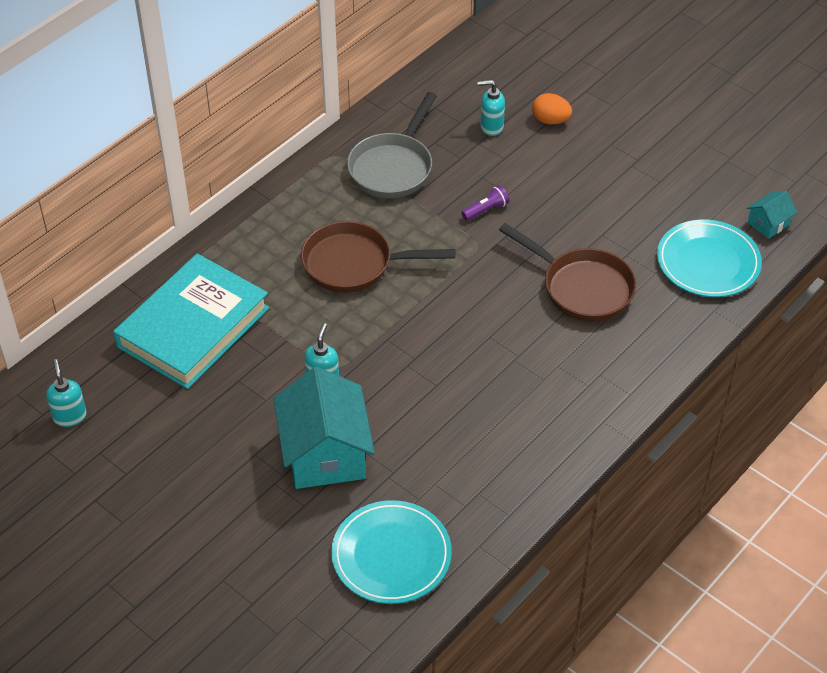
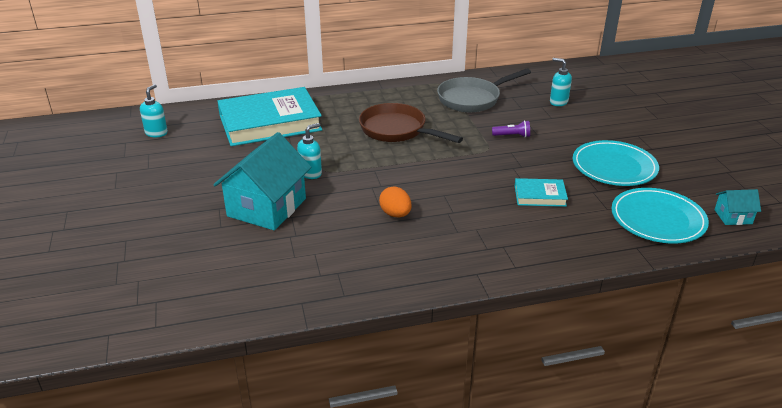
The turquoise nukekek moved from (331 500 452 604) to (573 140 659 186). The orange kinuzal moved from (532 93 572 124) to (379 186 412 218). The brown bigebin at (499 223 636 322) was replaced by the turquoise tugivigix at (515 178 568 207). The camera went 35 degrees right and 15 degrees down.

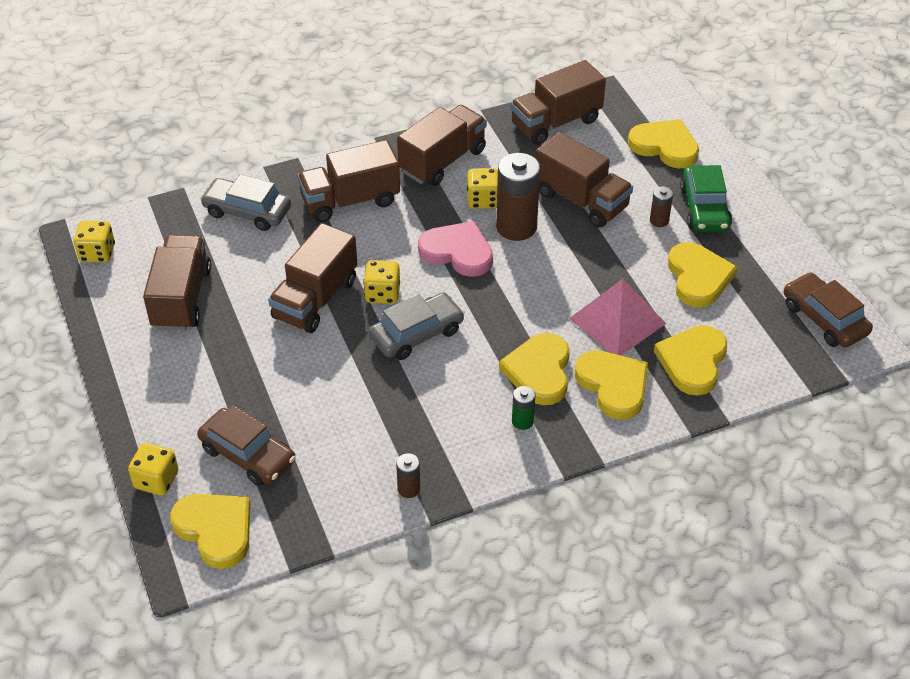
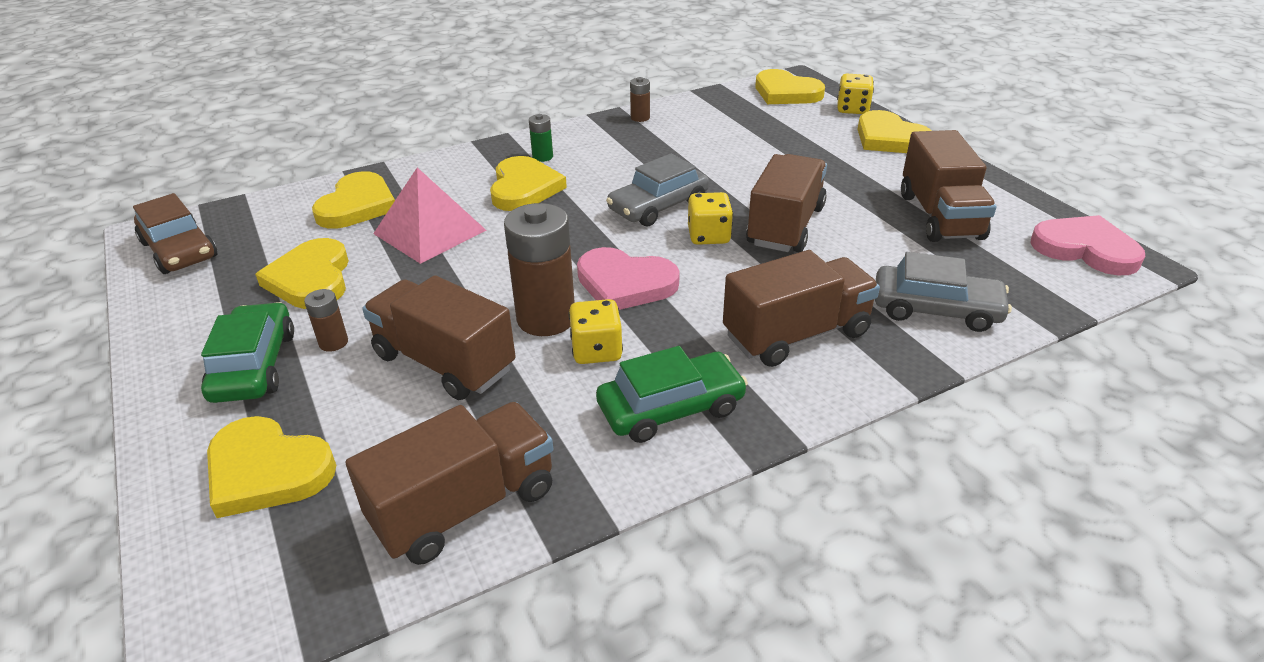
The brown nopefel at (197 405 296 486) disappeared. The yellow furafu moved from (575 350 648 420) to (857 110 932 153). The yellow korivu at (73 220 115 263) was replaced by the pink furafu at (1031 215 1145 275). The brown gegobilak at (397 105 487 186) was replaced by the green nopefel at (596 346 748 443). The camera went 175 degrees right and 10 degrees down.

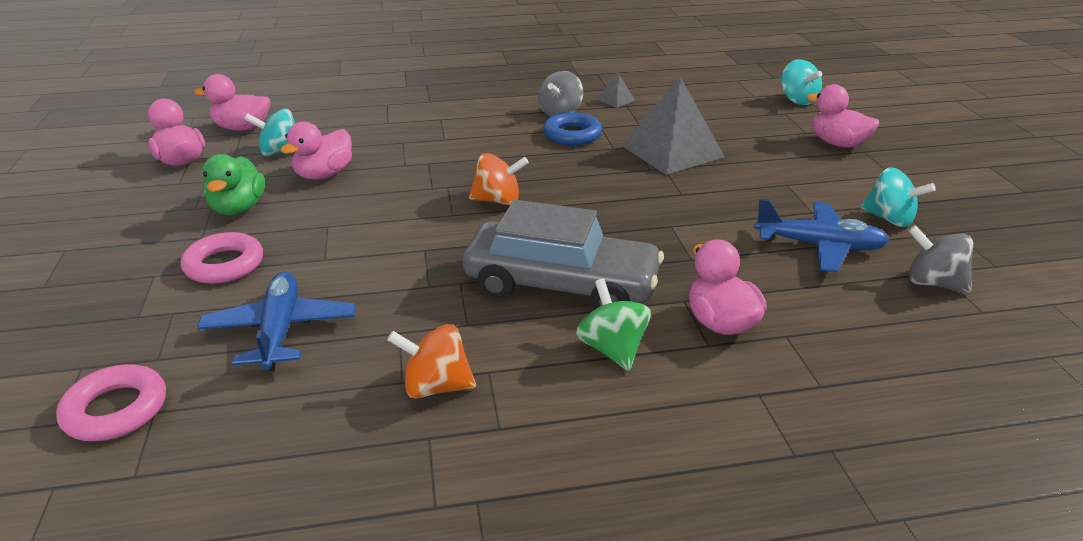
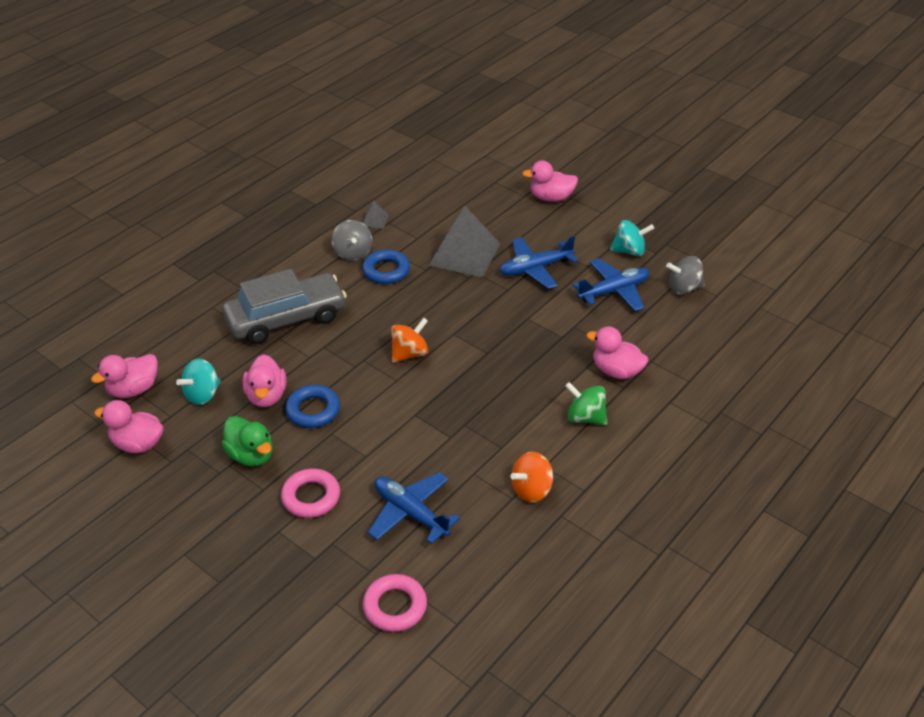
The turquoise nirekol at (781 59 822 105) disappeared. The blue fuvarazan at (285 385 340 428) appeared. The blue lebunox at (500 236 578 289) appeared. The grey nopefel moved from (463 200 664 308) to (223 269 347 344). The camera went 40 degrees left and 10 degrees up.

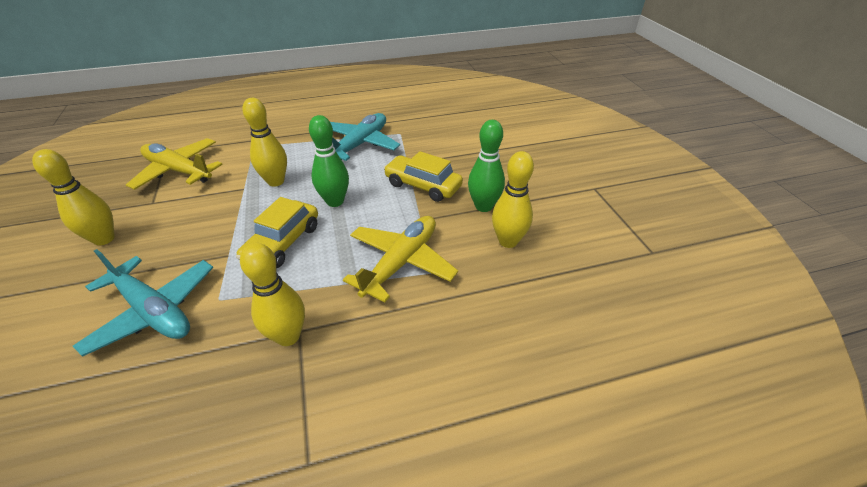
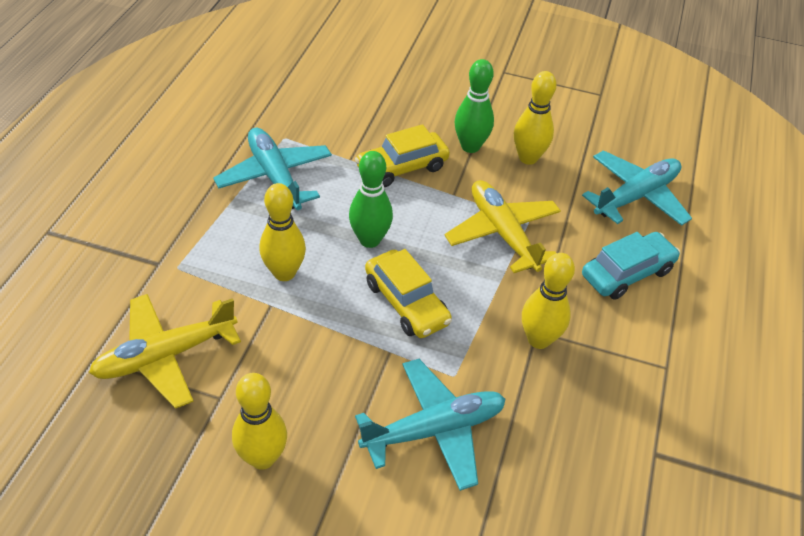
The turquoise lebunox at (582 151 692 226) appeared. The turquoise nopefel at (582 232 680 300) appeared. The camera went 60 degrees left and 5 degrees up.

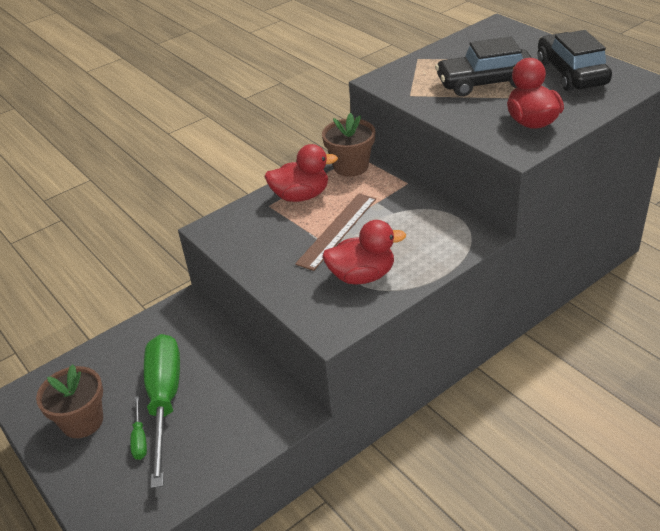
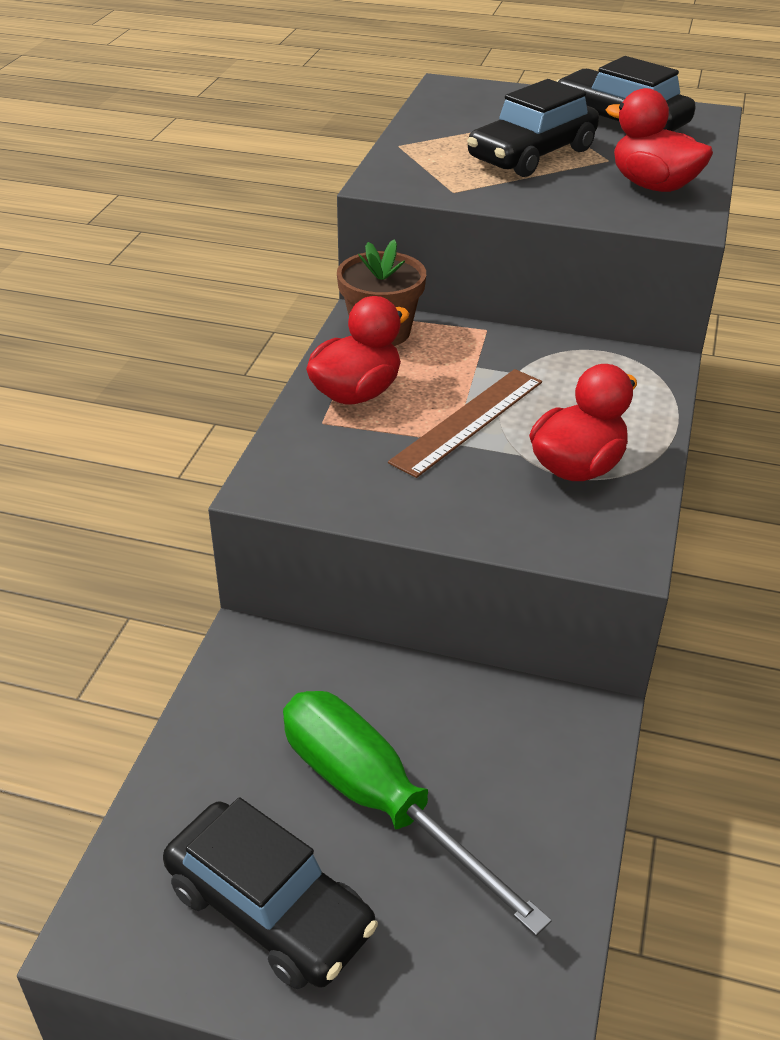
The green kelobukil at (130 396 147 460) disappeared. The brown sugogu at (36 364 103 438) was replaced by the black nopefel at (163 797 378 989). The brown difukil at (295 193 376 271) turned 45 degrees clockwise. The camera went 40 degrees left and 0 degrees up.

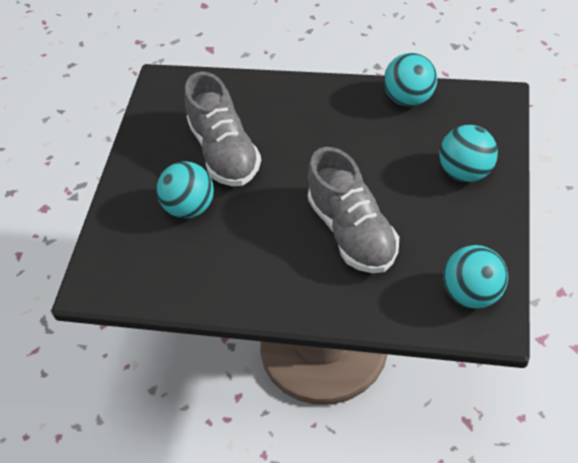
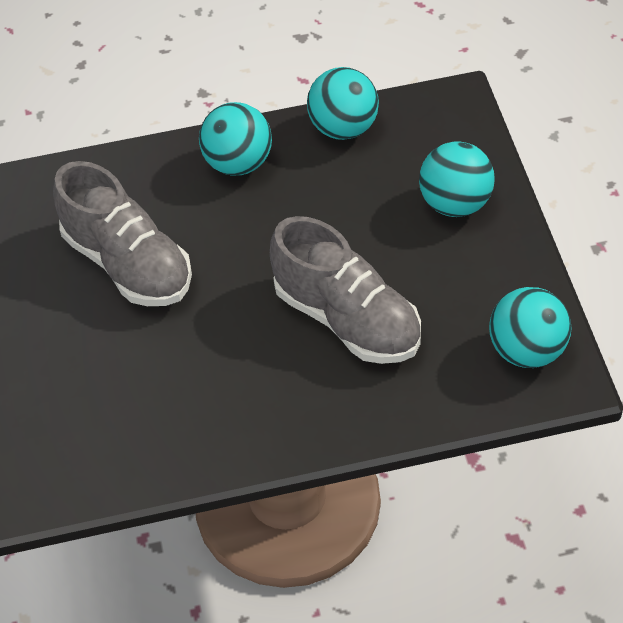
The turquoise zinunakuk moved from (156 161 214 218) to (199 102 272 175). The camera went 25 degrees left and 0 degrees up.

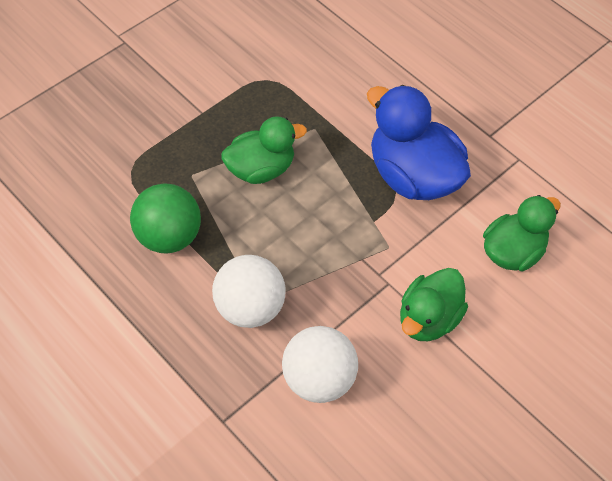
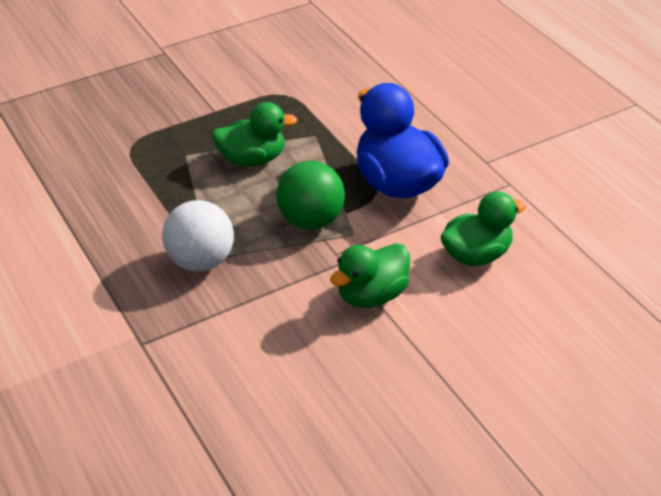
The white zinunakuk at (282 326 358 403) disappeared. The green zinunakuk moved from (130 183 201 253) to (277 161 345 229). The camera went 15 degrees right and 15 degrees down.

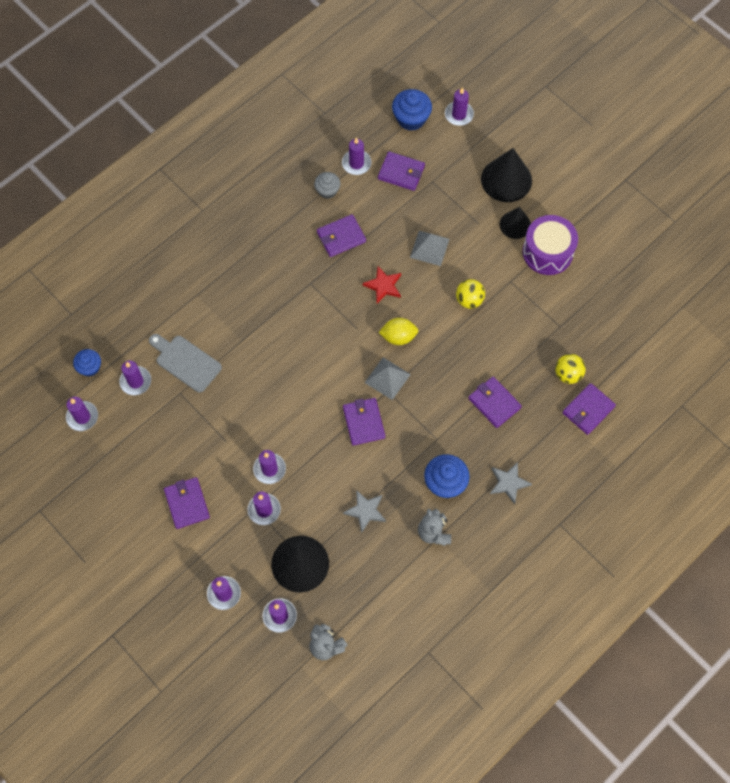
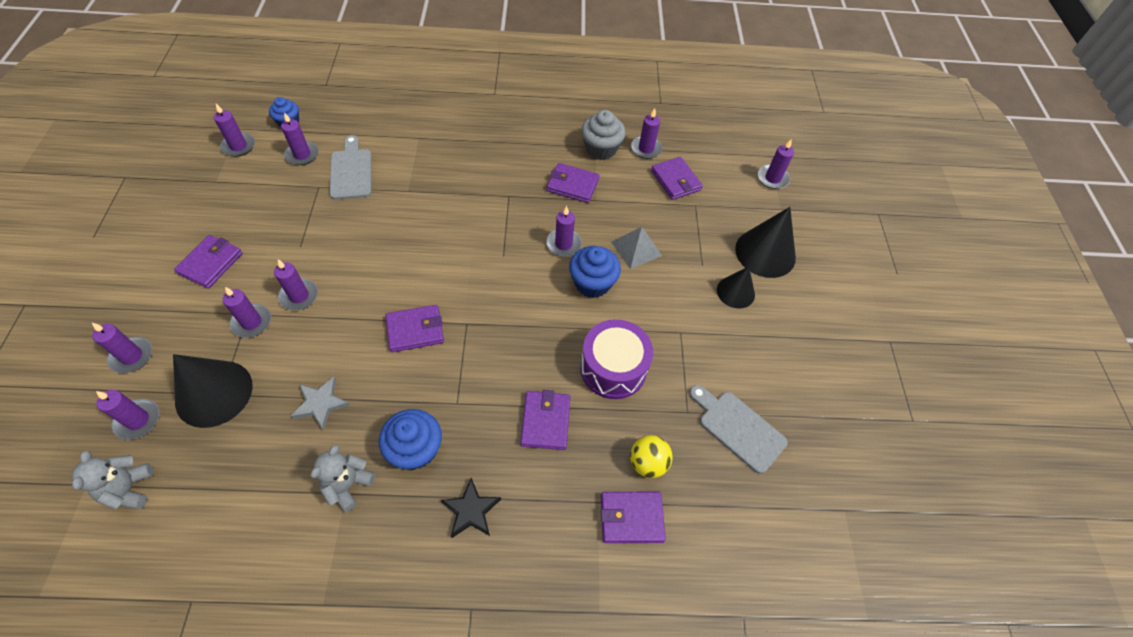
The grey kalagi at (364 357 411 400) disappeared. The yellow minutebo at (378 318 418 345) disappeared. The yellow zinunakuk at (456 279 485 309) disappeared. The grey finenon at (689 385 788 474) appeared. The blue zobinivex moved from (392 89 432 131) to (569 246 621 298). The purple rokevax moved from (523 215 578 275) to (580 319 653 399). The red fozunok at (363 266 401 303) was replaced by the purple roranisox at (546 206 582 257). The grey fozunok at (490 462 532 504) became the black fozunok at (441 478 501 538). The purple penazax at (343 398 385 446) turned 45 degrees clockwise. The grey zobinivex at (314 172 340 199) changed to 1.56 times the size. The camera went 40 degrees right and 10 degrees down.

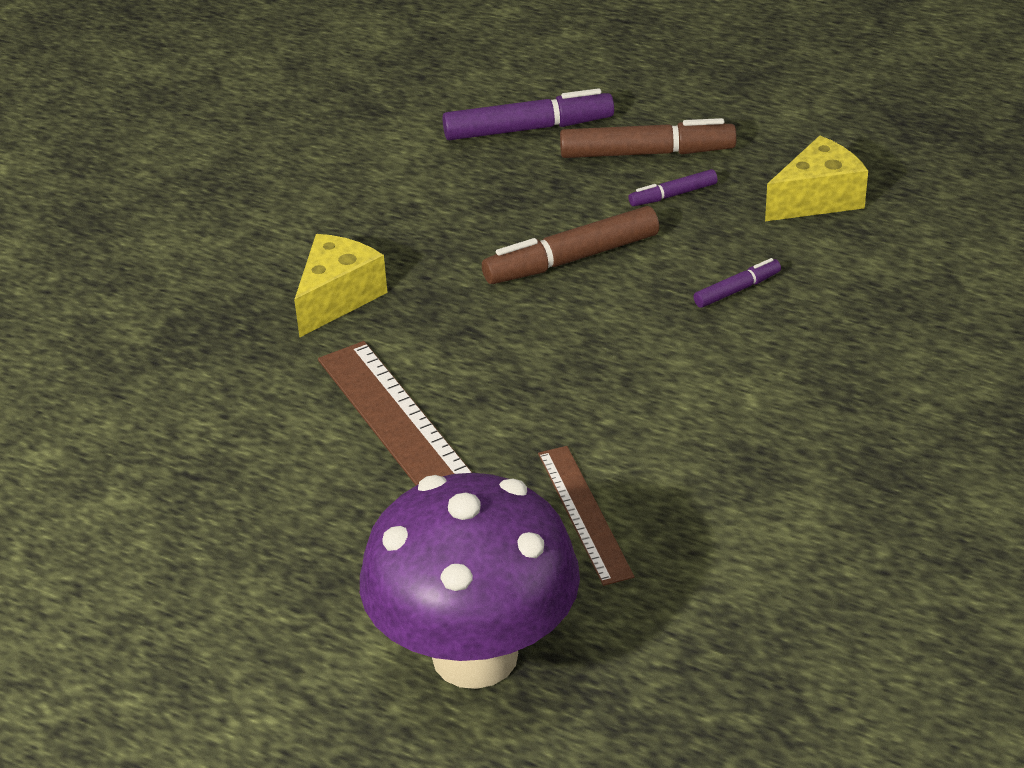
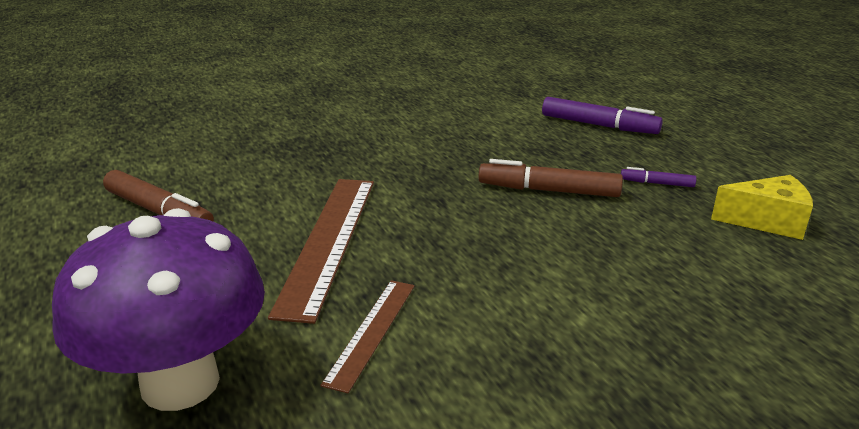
The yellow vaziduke at (294 234 388 337) disappeared. The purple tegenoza at (693 258 781 308) disappeared. The brown tegenoza moved from (560 118 736 158) to (103 170 214 222). The camera went 35 degrees right and 10 degrees down.

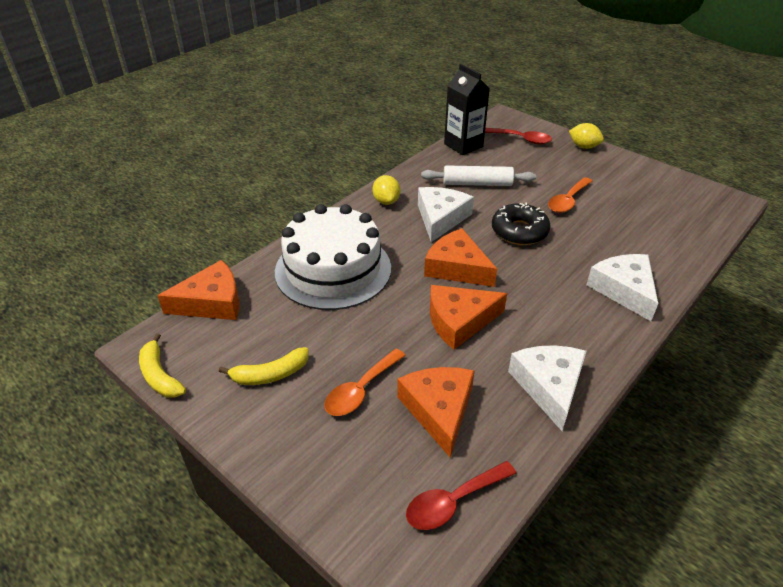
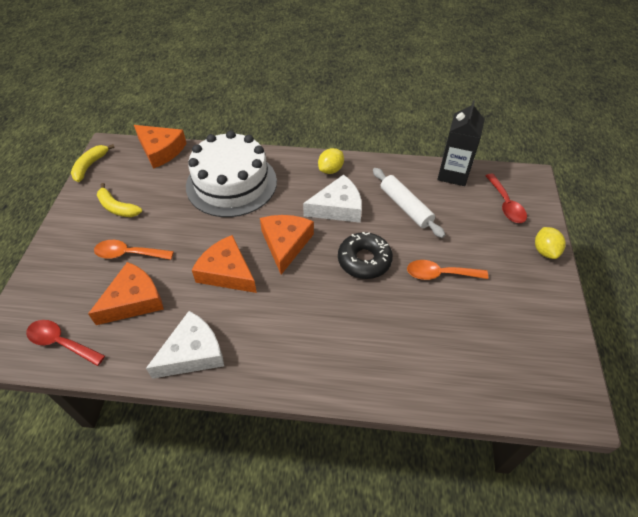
The white vaziduke at (586 254 658 321) disappeared. The camera went 55 degrees right and 10 degrees up.

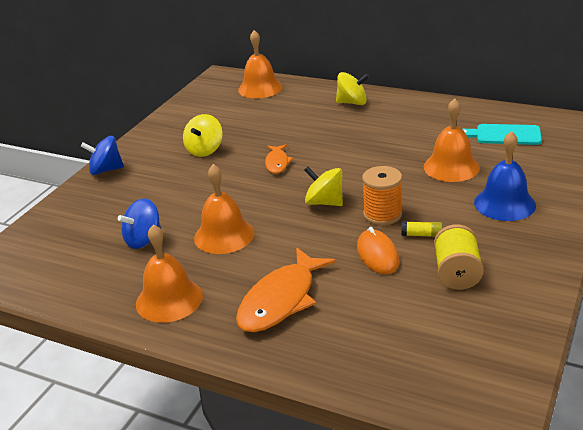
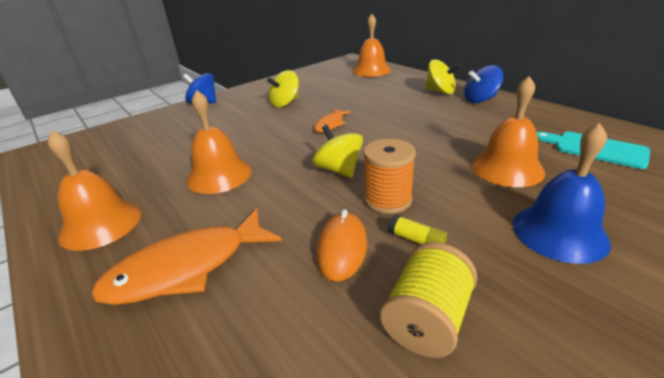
The blue nirekol moved from (118 198 161 249) to (464 65 503 103). The camera went 25 degrees right and 0 degrees up.

